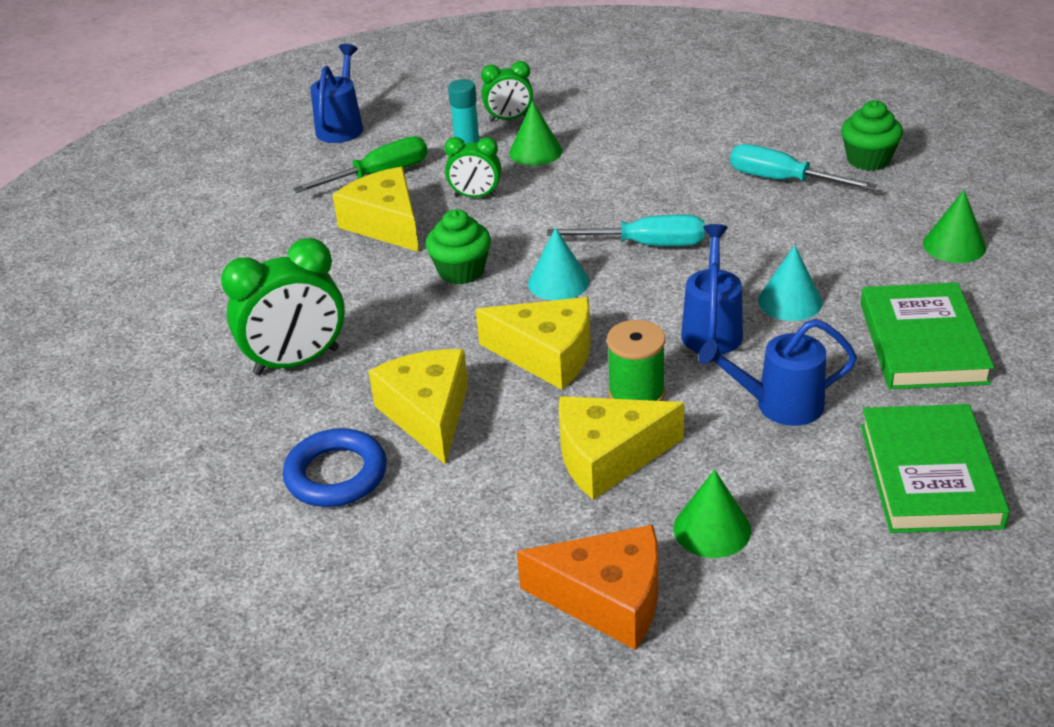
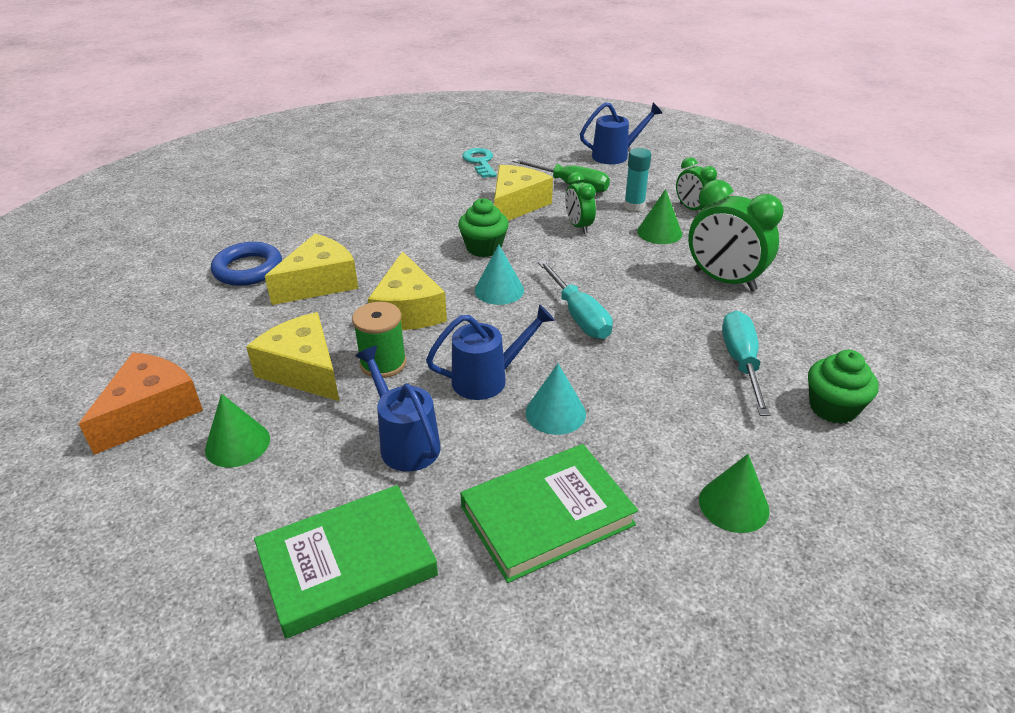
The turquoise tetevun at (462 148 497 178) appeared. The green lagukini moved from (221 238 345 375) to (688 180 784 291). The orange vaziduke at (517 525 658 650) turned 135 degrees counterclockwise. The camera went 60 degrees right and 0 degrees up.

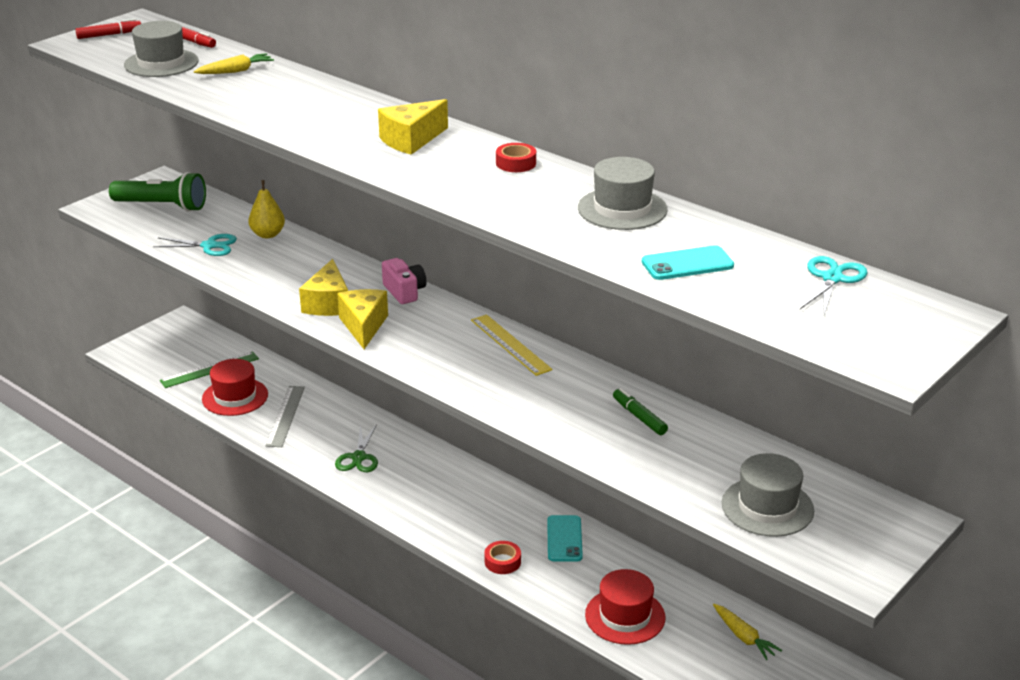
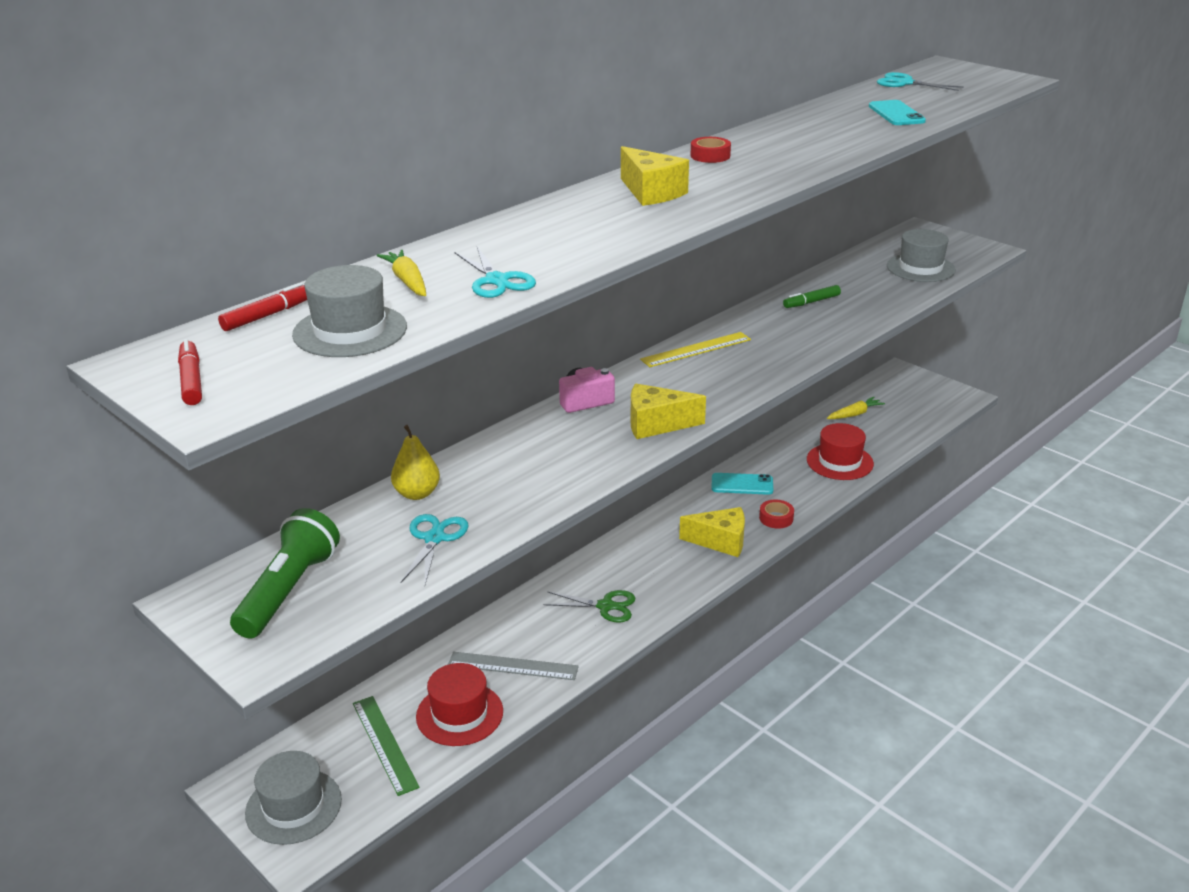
The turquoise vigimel at (454 247 536 298) appeared. The yellow vaziduke moved from (299 259 348 316) to (679 507 745 557). The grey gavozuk moved from (578 157 668 230) to (245 751 342 845). The camera went 85 degrees left and 0 degrees up.

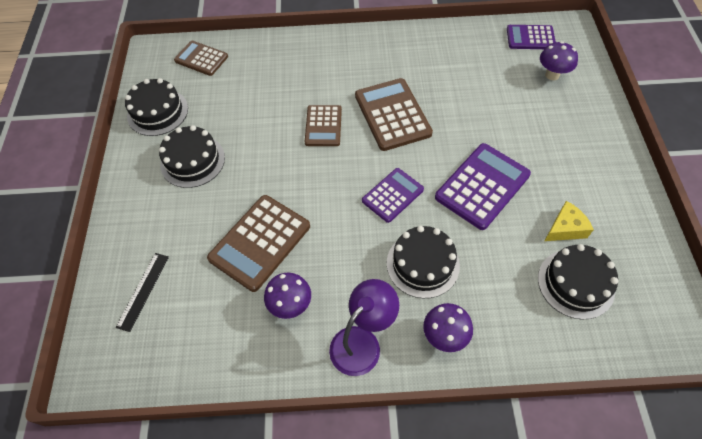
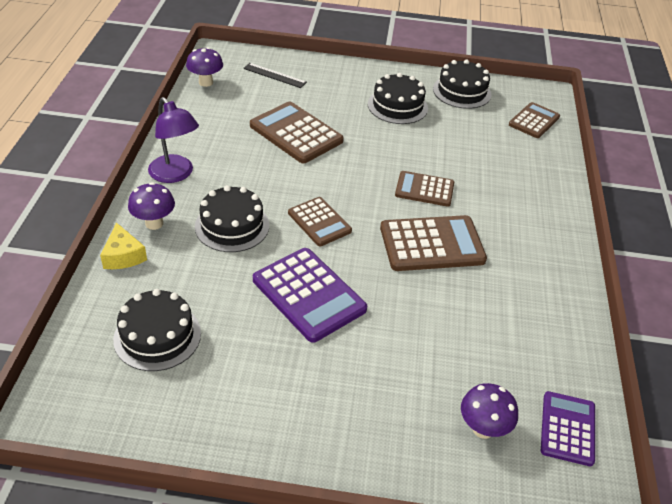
The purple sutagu moved from (264 273 311 319) to (186 47 223 87). The yellow vaziduke moved from (545 201 594 241) to (100 222 147 269). The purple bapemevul at (362 168 424 223) became the brown bapemevul at (288 197 352 246). The camera went 95 degrees right and 15 degrees down.

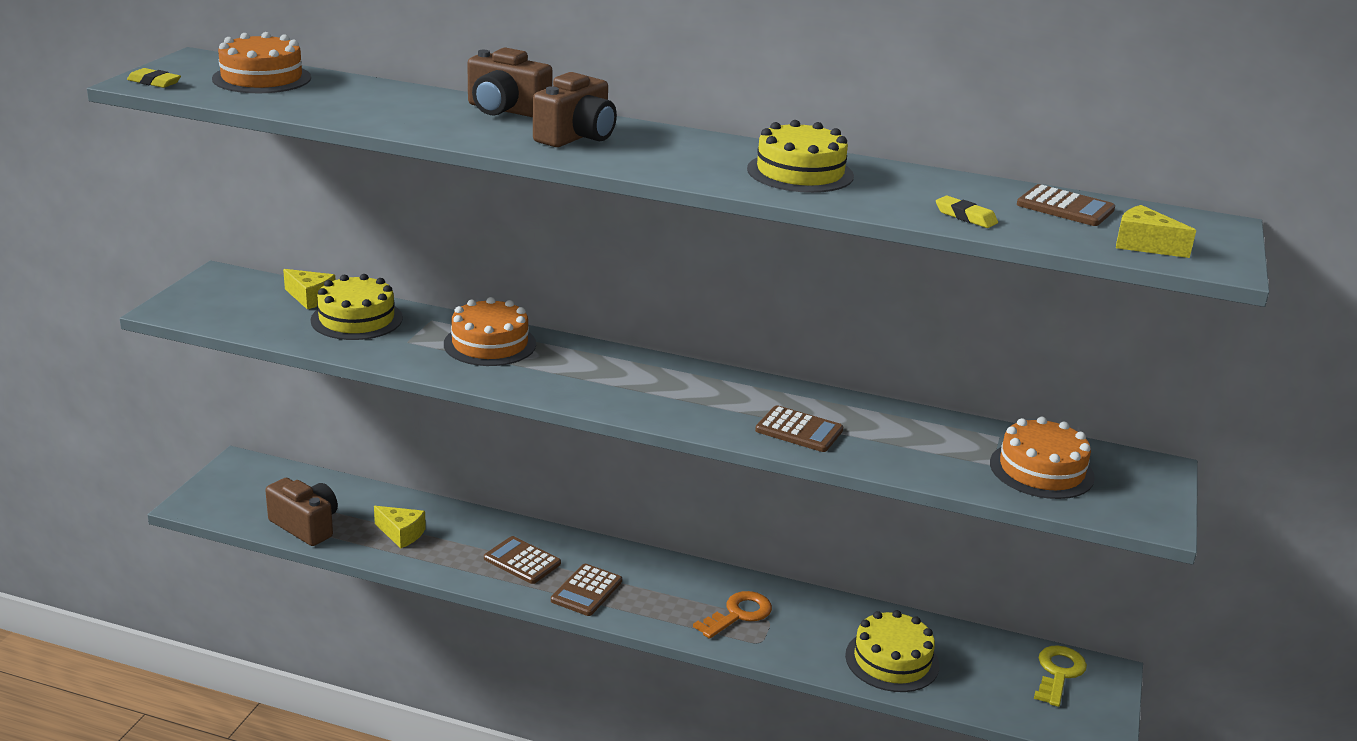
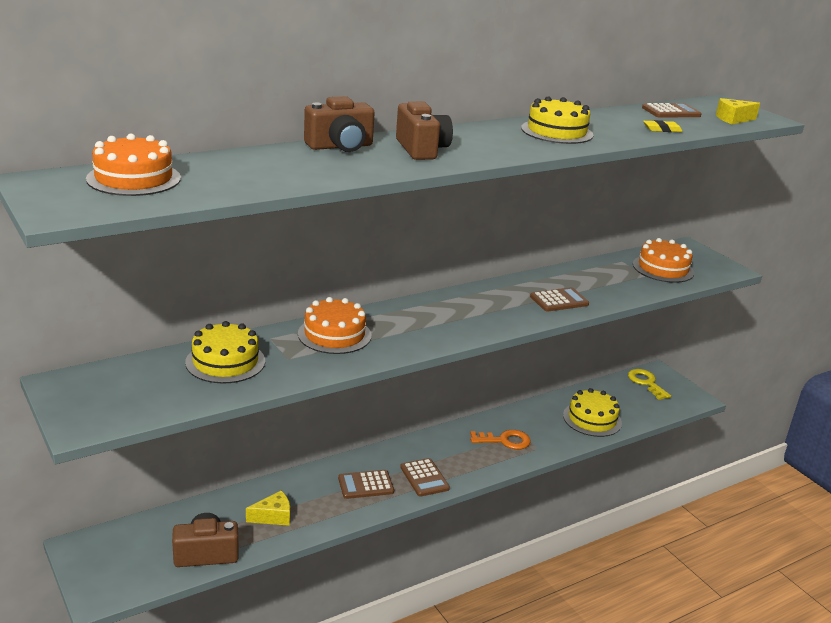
The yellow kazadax at (127 68 181 88) disappeared. The yellow vaziduke at (283 269 335 309) disappeared. The orange tetevun at (693 591 772 639) turned 90 degrees clockwise. The camera went 50 degrees left and 0 degrees up.

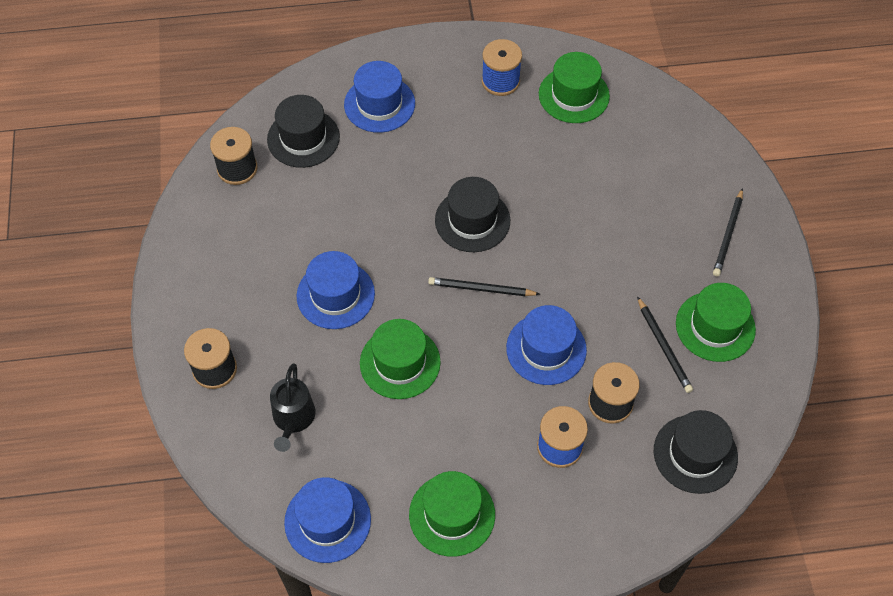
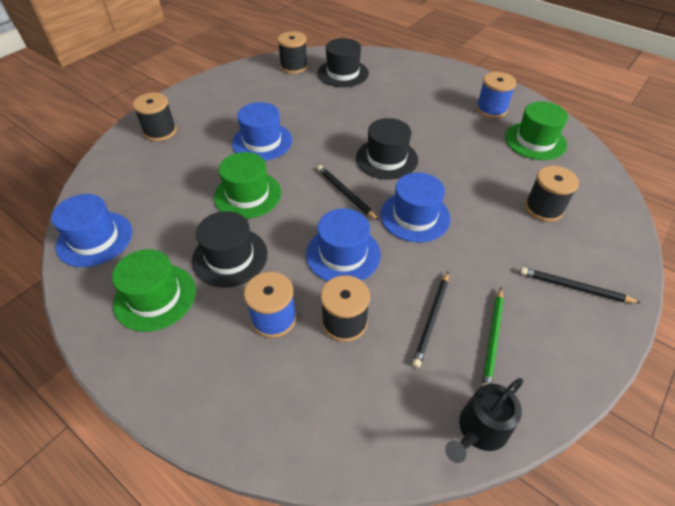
The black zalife at (525 166 579 222) appeared. The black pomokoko moved from (270 363 315 452) to (445 378 523 463). The blue gavozuk moved from (344 61 415 133) to (380 172 451 242). The black gavozuk moved from (654 410 738 494) to (192 211 268 288). The green gavozuk at (676 283 756 362) was replaced by the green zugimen at (482 287 504 386). The black zugimen at (713 188 743 277) turned 45 degrees clockwise. The camera went 45 degrees right and 10 degrees down.

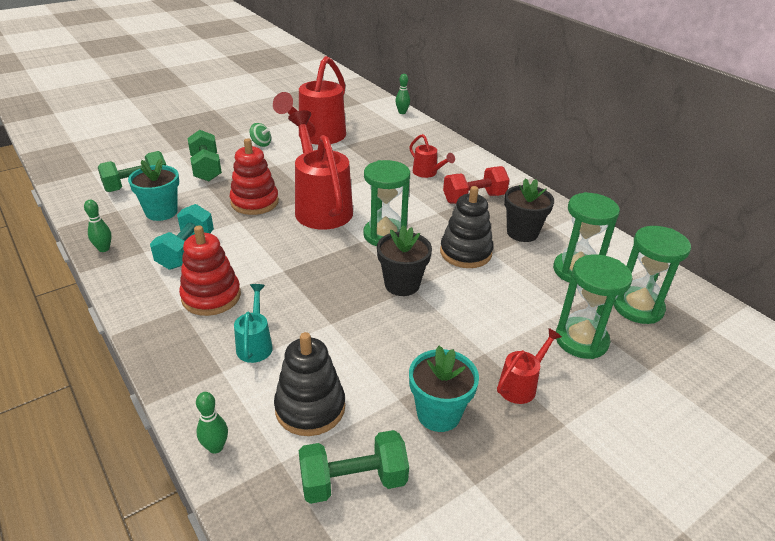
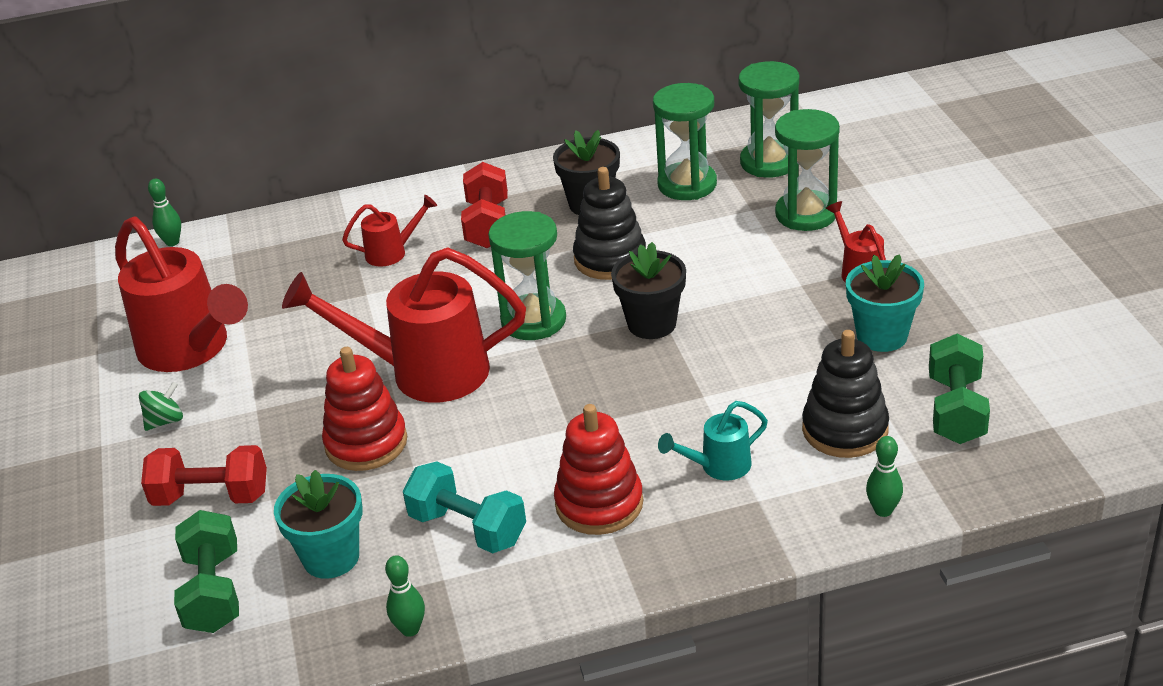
The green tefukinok at (188 130 222 181) became the red tefukinok at (141 445 267 506). The turquoise pomokoko at (234 284 273 363) turned 45 degrees counterclockwise. The camera went 65 degrees left and 0 degrees up.

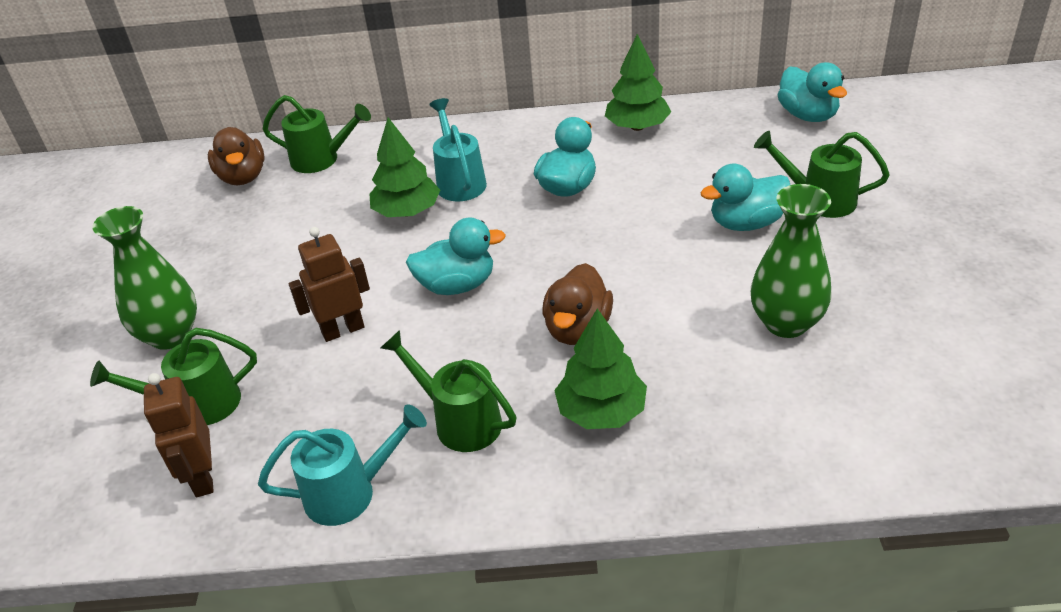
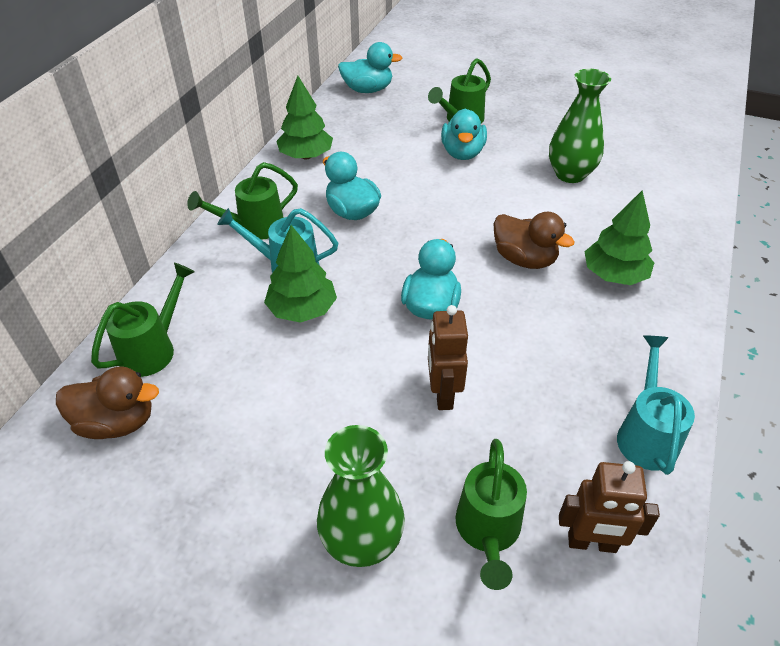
The green pomokoko moved from (381 330 516 452) to (187 162 298 240). The camera went 70 degrees left and 5 degrees up.

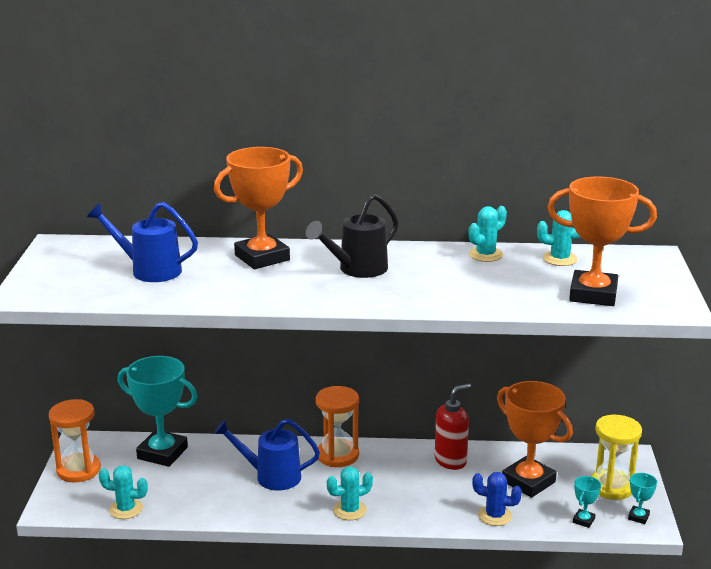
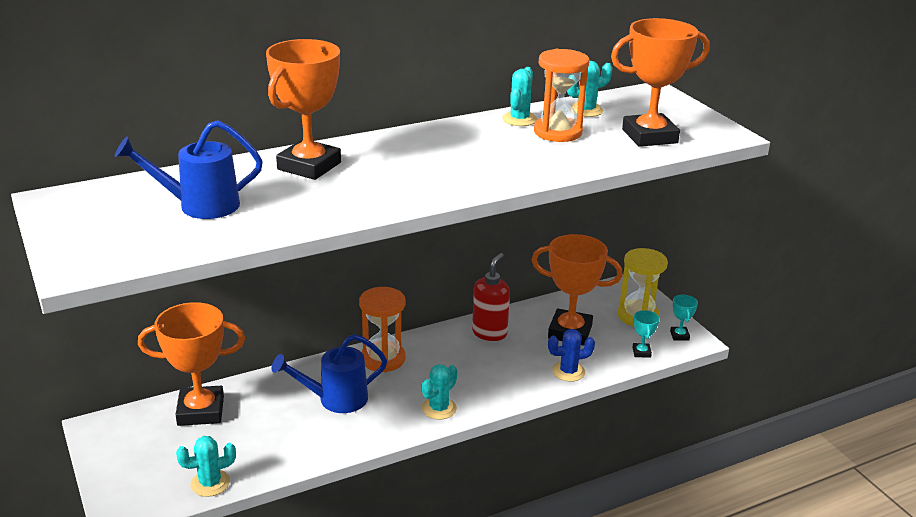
The black pomokoko at (306 193 399 278) disappeared. The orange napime moved from (49 399 101 483) to (534 49 589 142). The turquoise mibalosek at (118 356 197 467) became the orange mibalosek at (138 302 245 426). The camera went 30 degrees left and 5 degrees up.

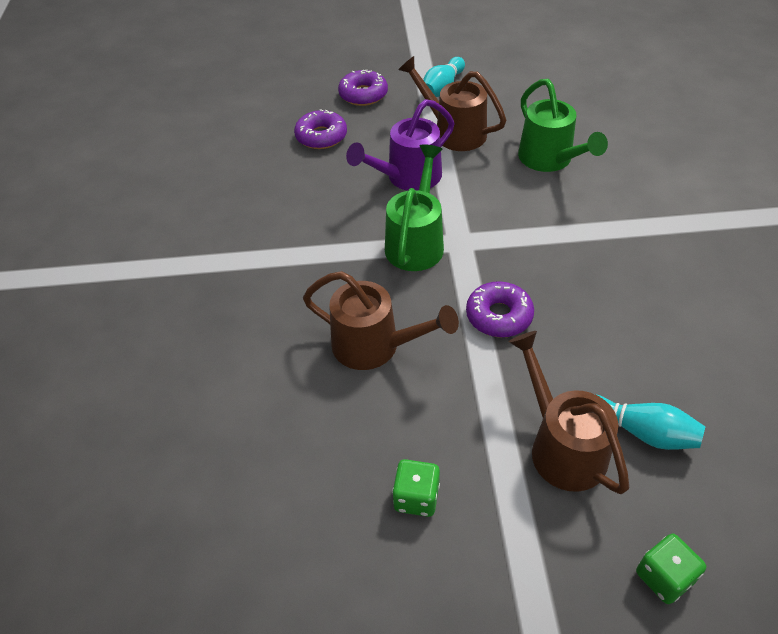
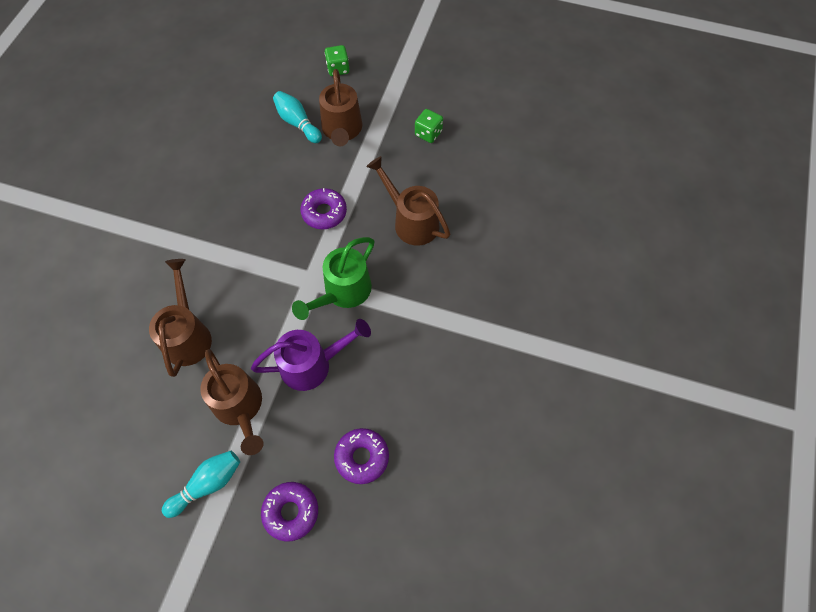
The green pomokoko at (518 79 608 172) became the brown pomokoko at (149 259 212 377). The camera went 160 degrees left and 15 degrees up.

